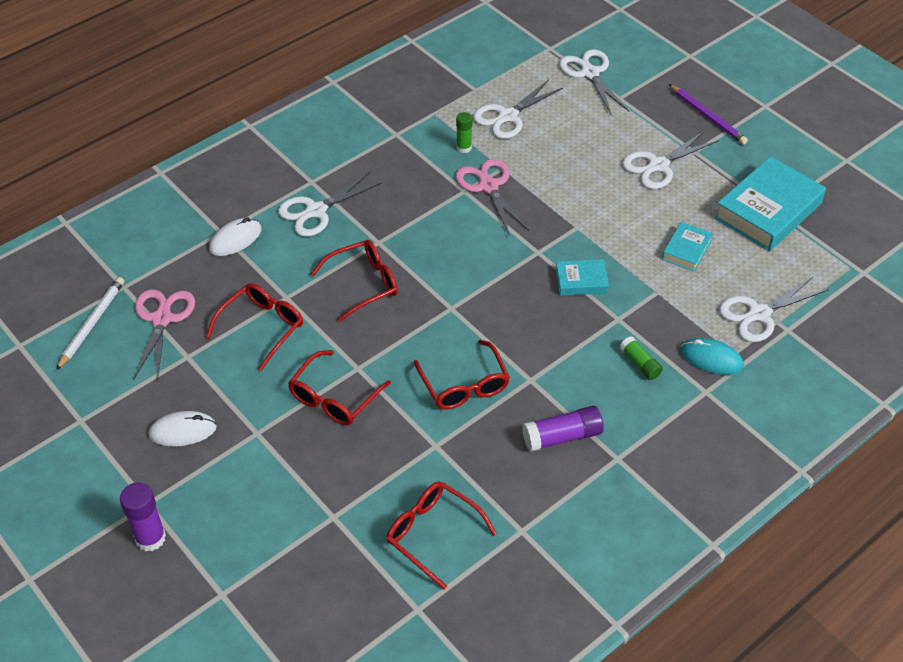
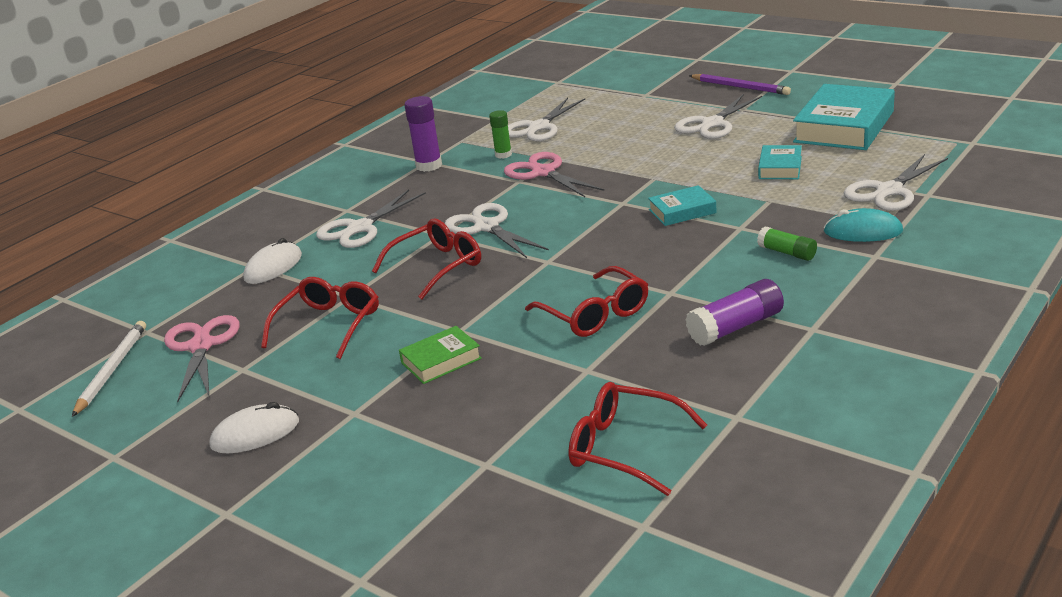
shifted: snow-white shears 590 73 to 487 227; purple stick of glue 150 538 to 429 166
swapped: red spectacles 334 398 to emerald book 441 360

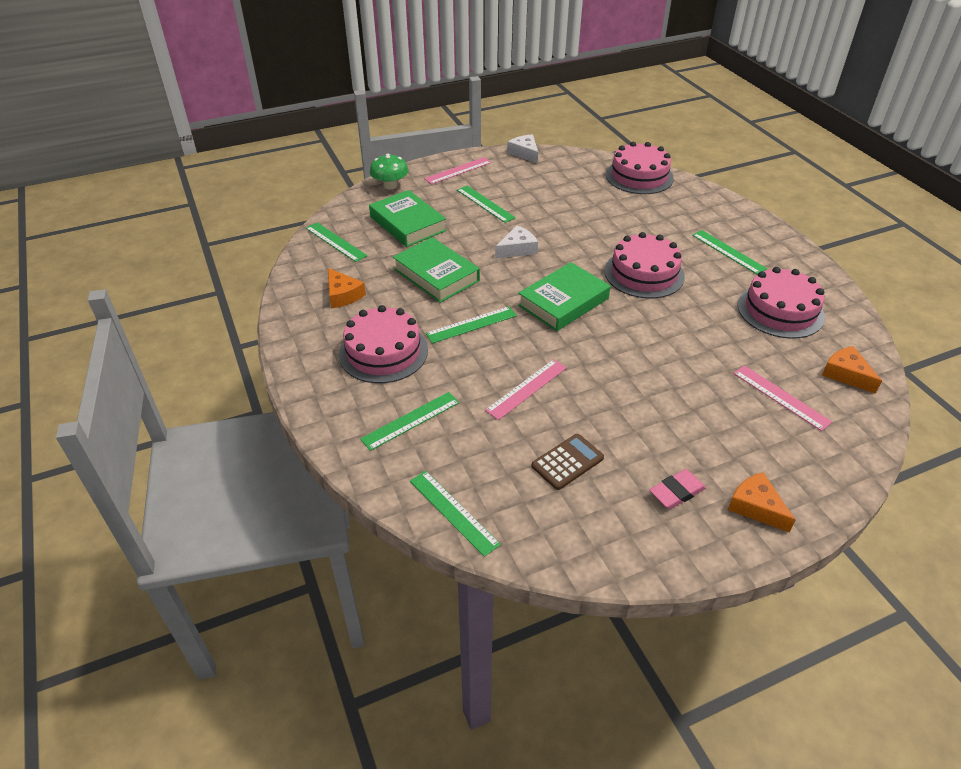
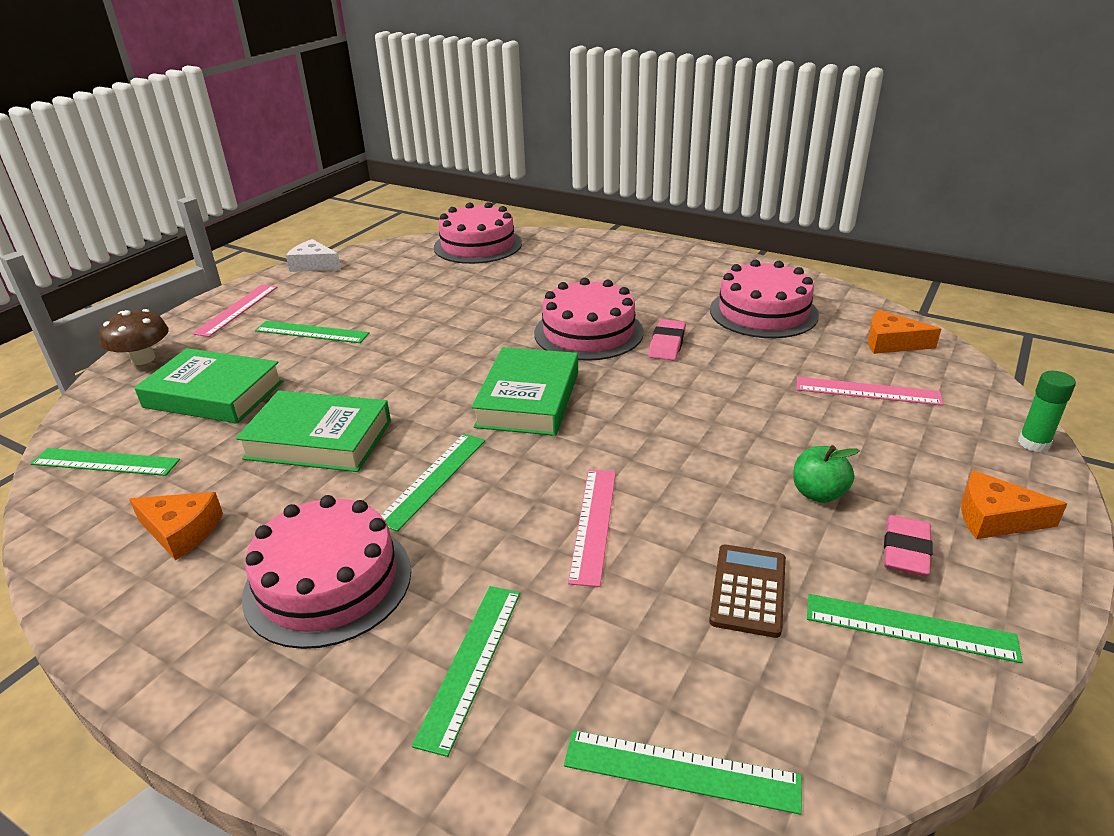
gone: snow-white cheese 517 249
new: rosy eraser 667 344; emerald stick of glue 1033 443; emerald apple 818 493
shifted: emerald straightedge 728 252 to 909 627
repainted: emerald toadstool 390 185 to brown toadstool 143 359

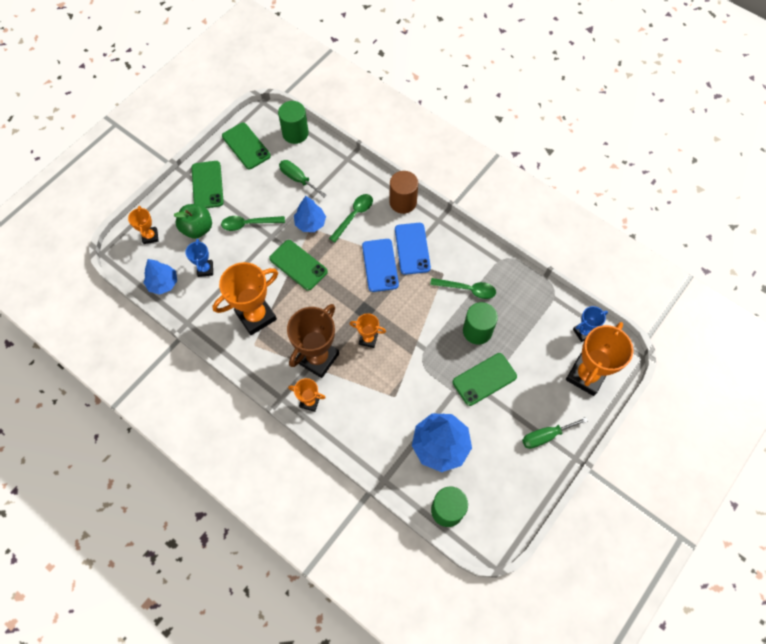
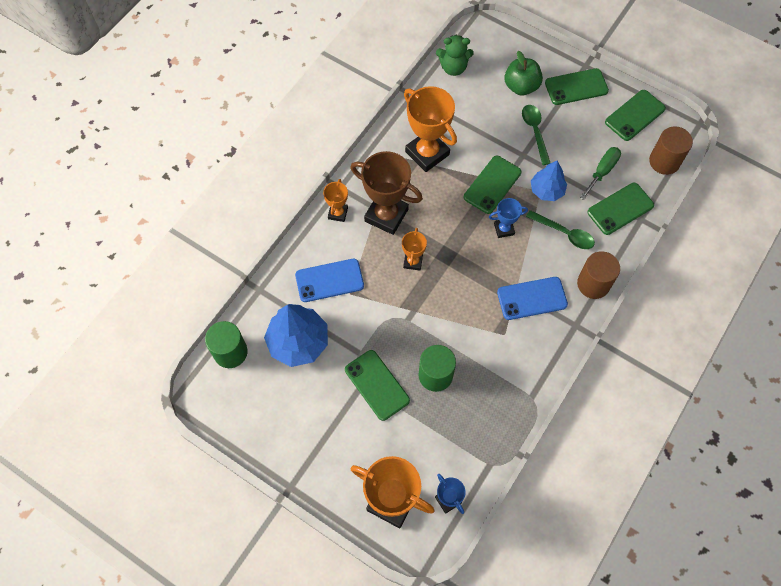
gone: bright orange prize cup 150 236; emerald teaspoon 467 289; emerald flat screwdriver 545 436
new: emerald smartphone 620 209
shifted: royal blue prize cup 205 269 to 504 229; royal blue smartphone 380 265 to 329 280
swapped: royal blue fir tree 163 283 to emerald teddy bear 453 67
repainted: emerald solid cylinder 295 133 to brown solid cylinder 664 161

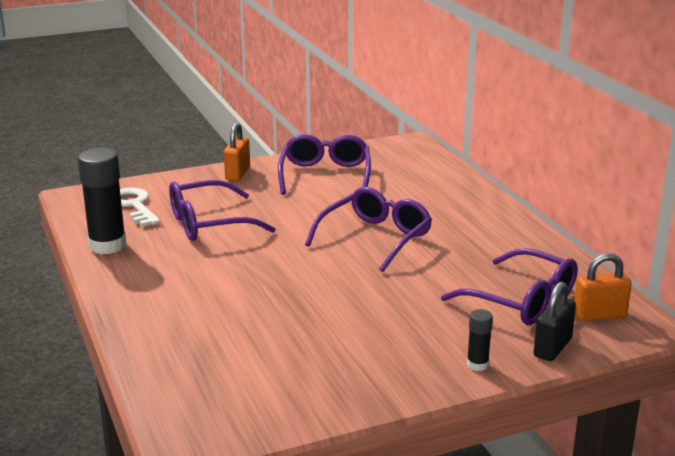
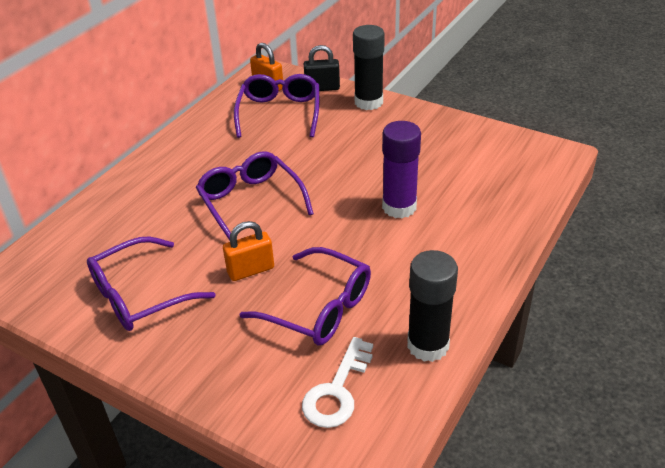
new: purple stick of glue 399 207
shifted: bright orange lock 237 173 to 251 270
rotated: purple spectacles 375 238 = 250 202 60 degrees clockwise
scaled: black stick of glue 477 364 = 368 102 x2.05

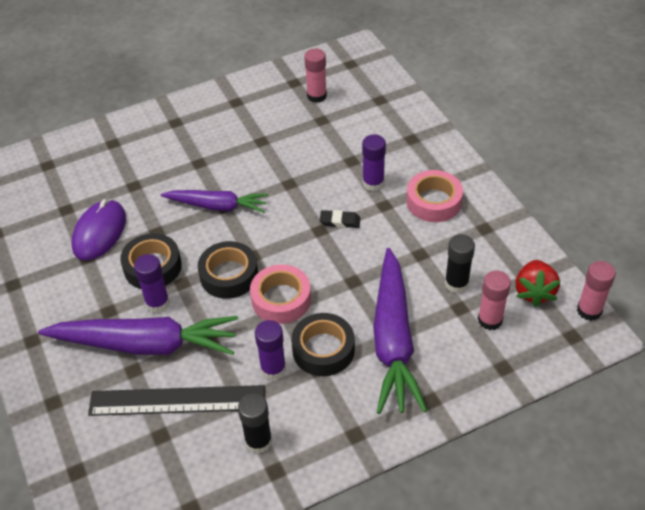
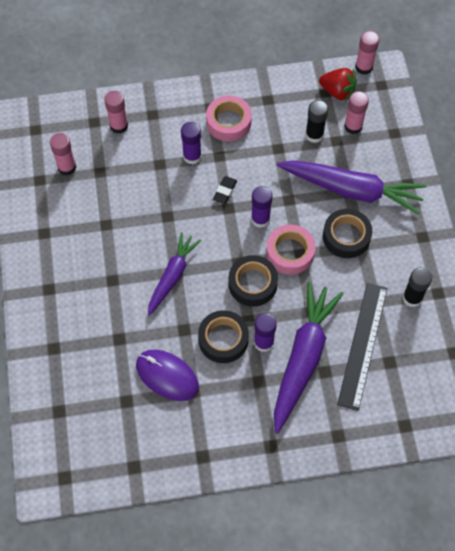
new: rosy stick of glue 119 126
shifted: purple stick of glue 273 369 to 260 219

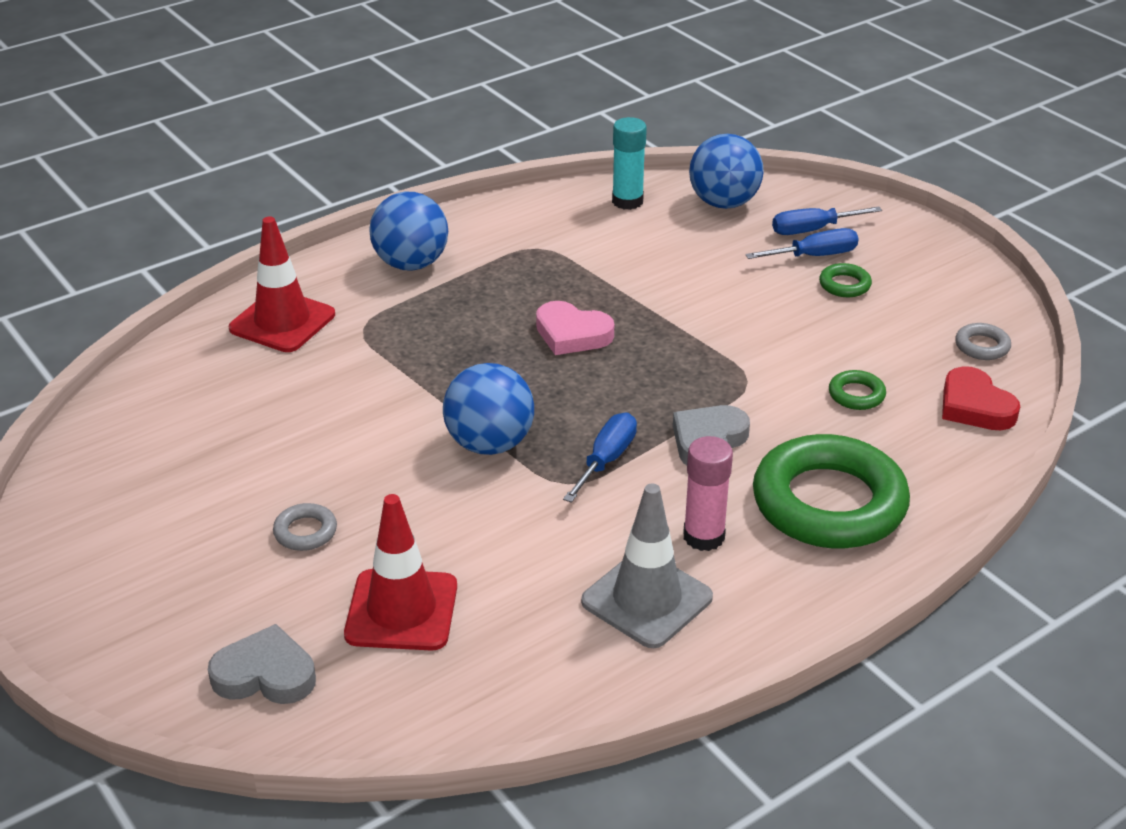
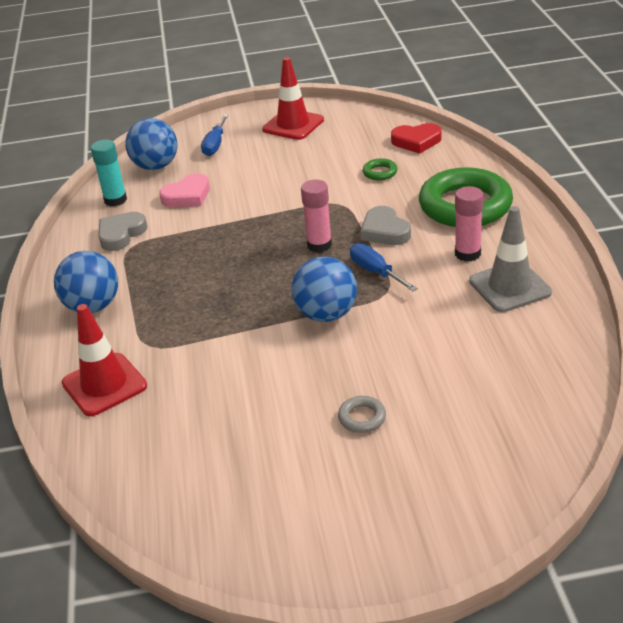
gone: royal blue flat screwdriver 814 256; emerald ring 844 285; ash-grey ring 982 346
new: rosy stick of glue 319 245
shifted: rosy heart 572 334 to 187 196; red traffic cone 401 610 to 293 125; ash-grey heart 265 674 to 121 234

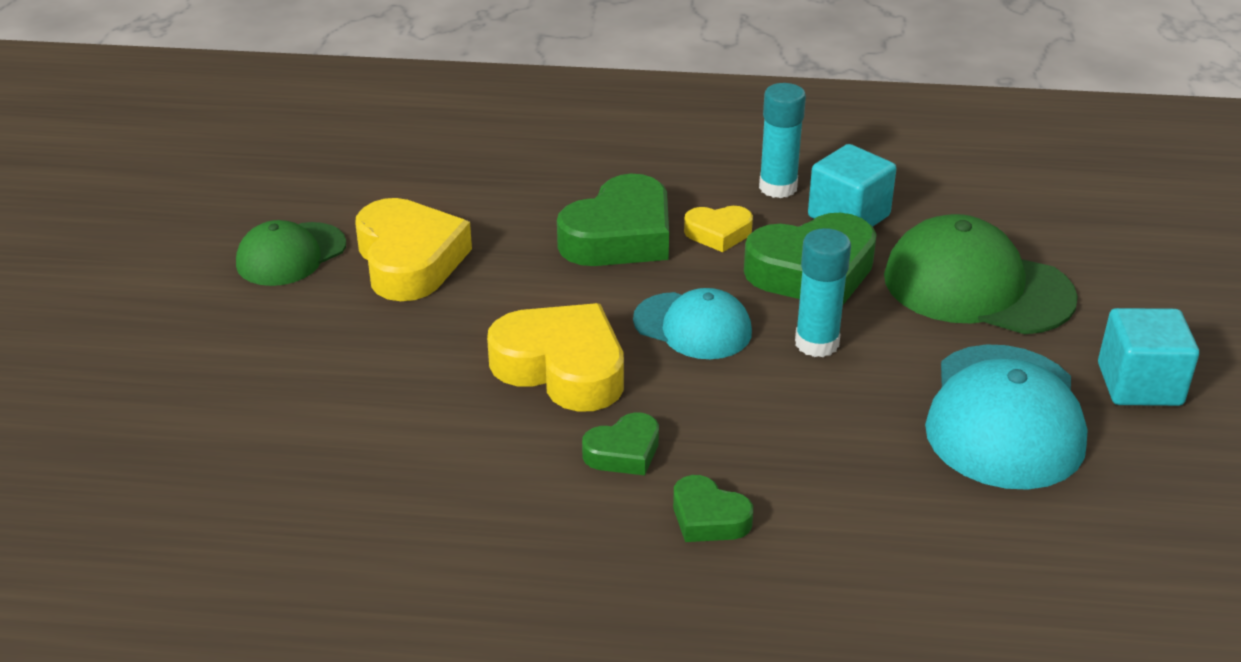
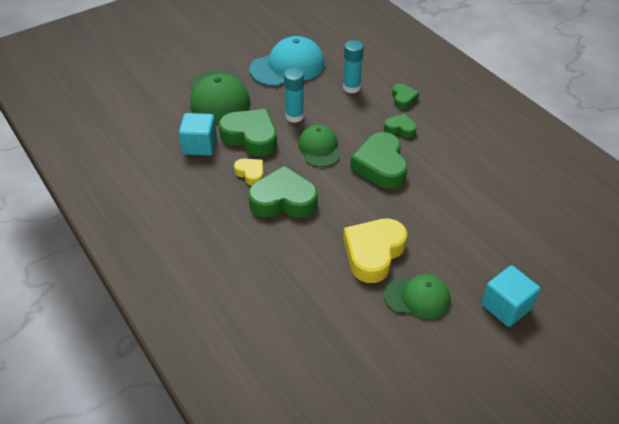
shifted: teal stick of glue 778 187 to 351 88; teal block 1139 384 to 506 307
repainted: teal cap 693 326 to emerald cap 319 148; golden heart 562 368 to emerald heart 380 166

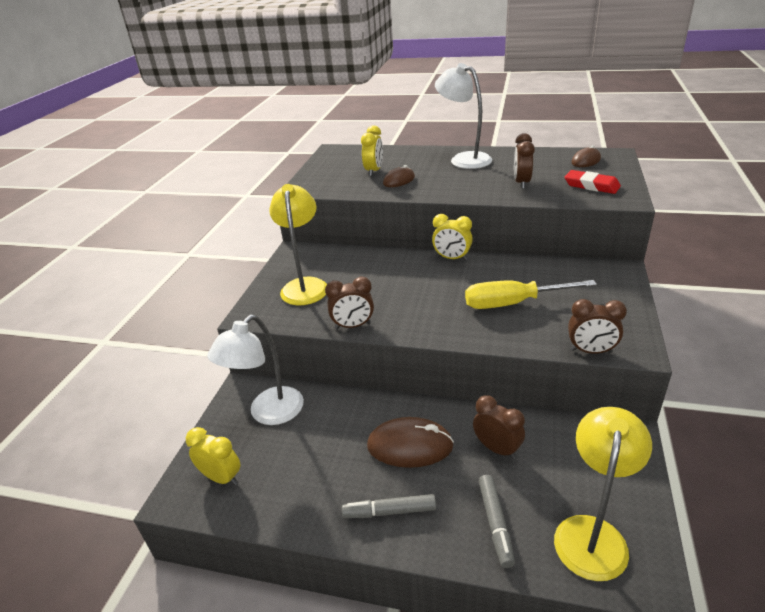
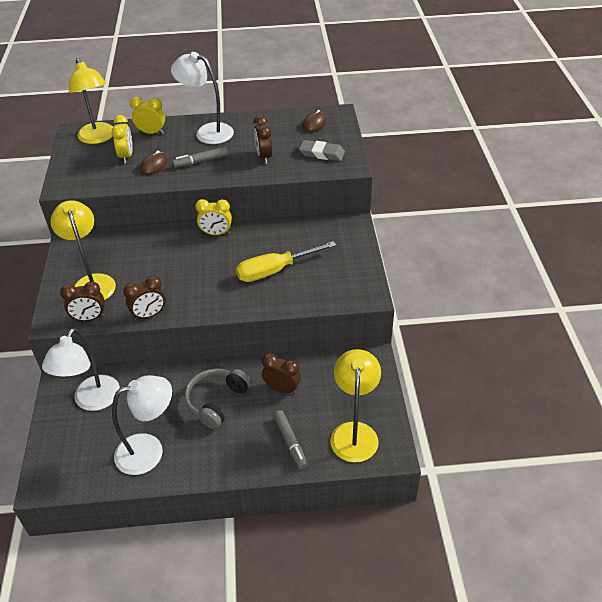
new: golden lamp 98 138; snow-white lamp 149 450
shifted: brown alarm clock 591 351 to 89 318; golden alarm clock 221 477 to 151 133; ash-grey marker 389 512 to 201 161
swapped: brown mouse 410 446 to ash-grey headset 216 401
repainted: red eraser 591 185 to ash-grey eraser 322 153

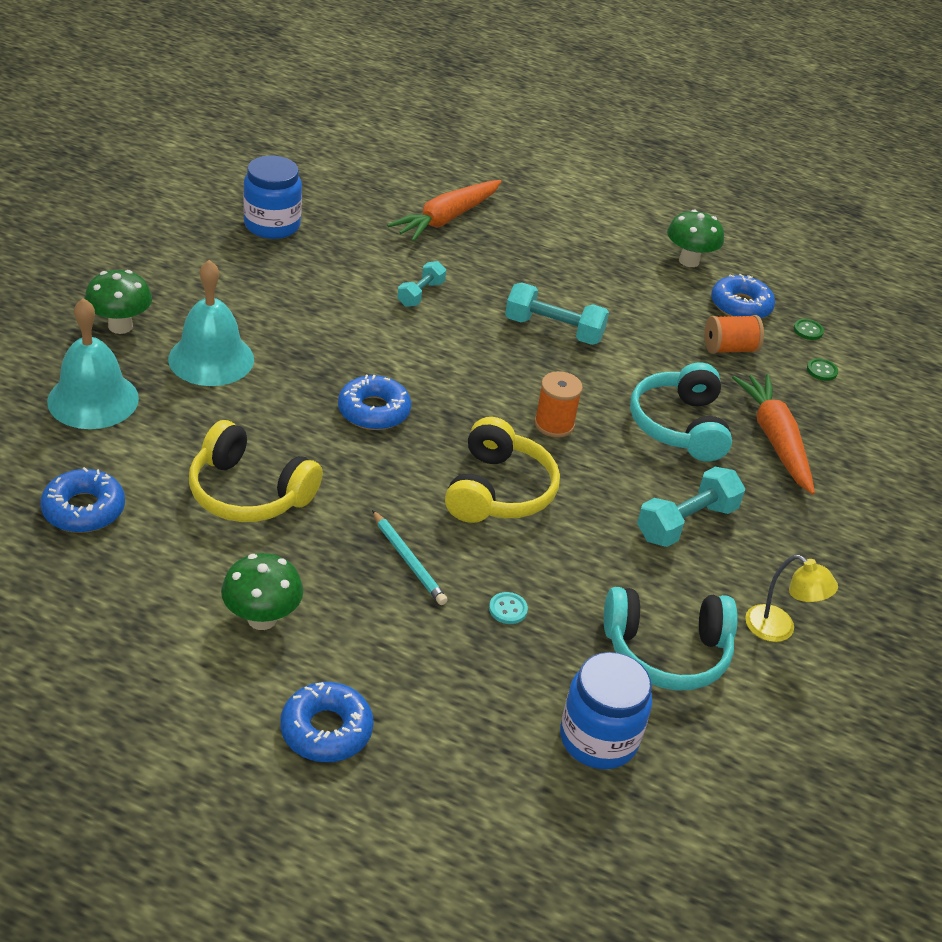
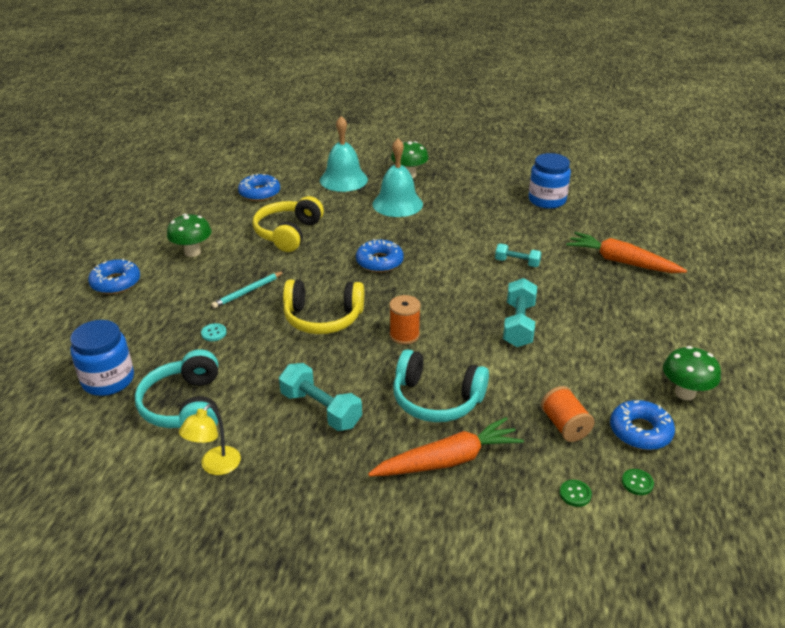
rotated: teal headset 679 426 = 436 399 150 degrees counterclockwise

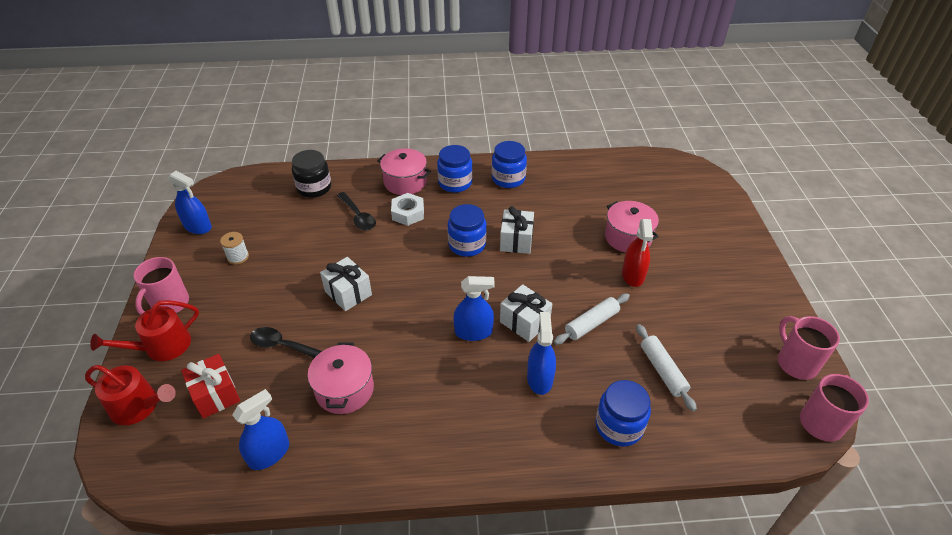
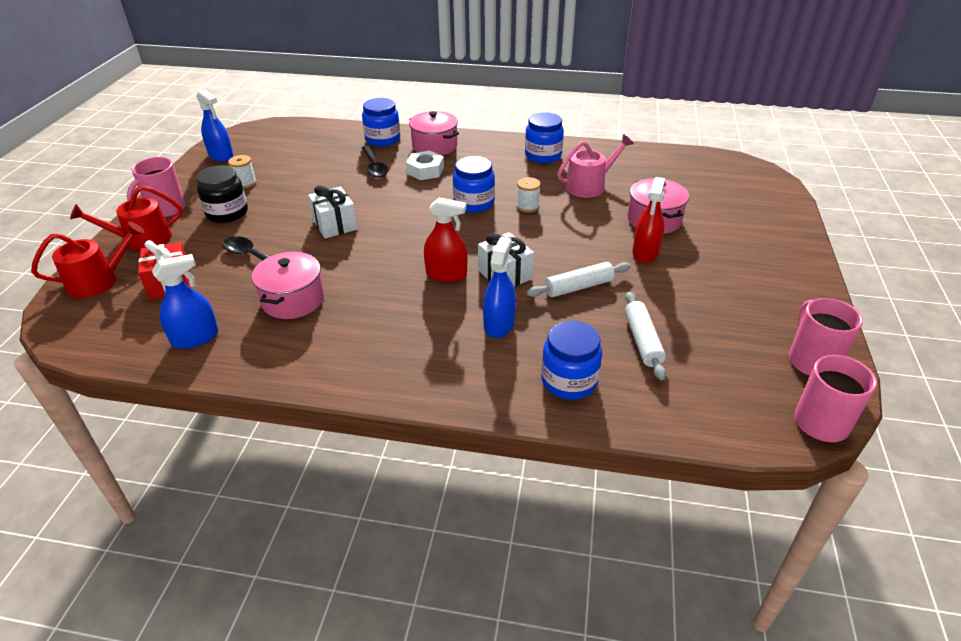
new: rosy watering can 589 186
shifted: royal blue jar 455 183 to 382 139; black jar 314 188 to 227 213
swapped: snow-white gift 516 241 to snow-white bobbin 527 206
repainted: royal blue spray cleaner 473 332 to red spray cleaner 446 274
rotated: red watering can 139 406 = 98 281 60 degrees counterclockwise

